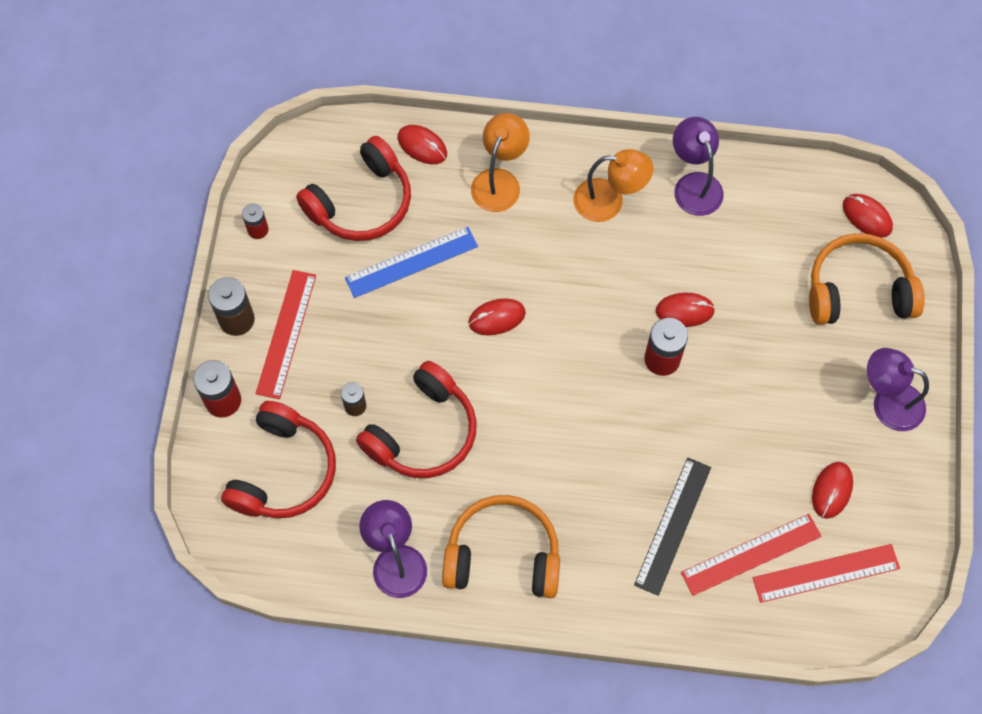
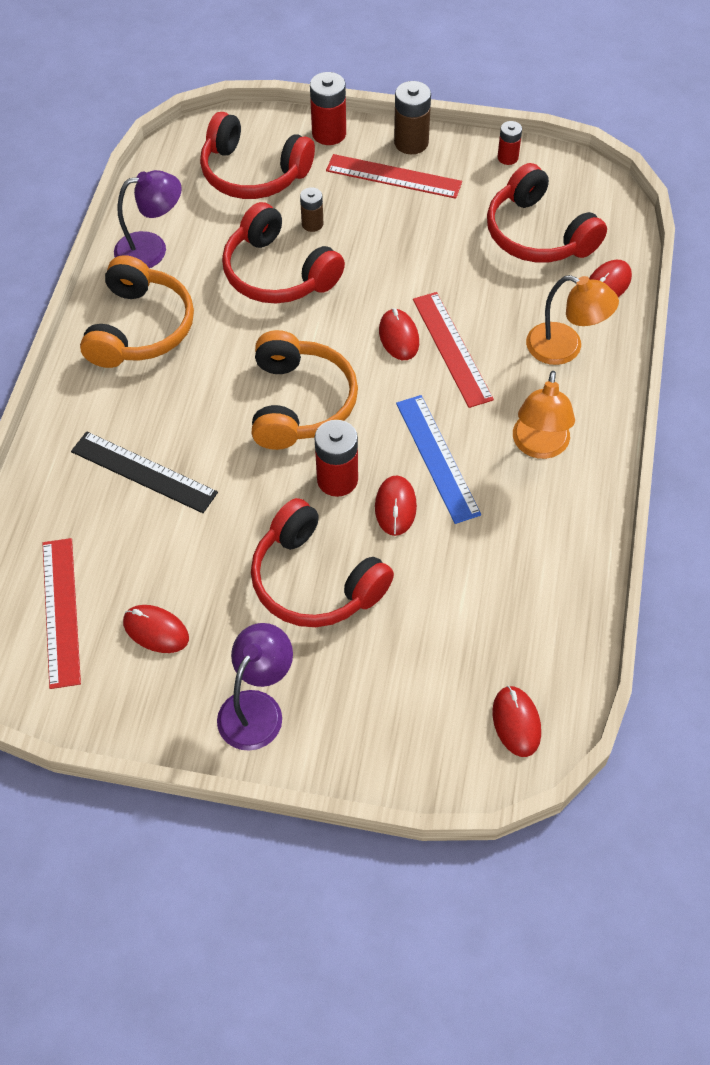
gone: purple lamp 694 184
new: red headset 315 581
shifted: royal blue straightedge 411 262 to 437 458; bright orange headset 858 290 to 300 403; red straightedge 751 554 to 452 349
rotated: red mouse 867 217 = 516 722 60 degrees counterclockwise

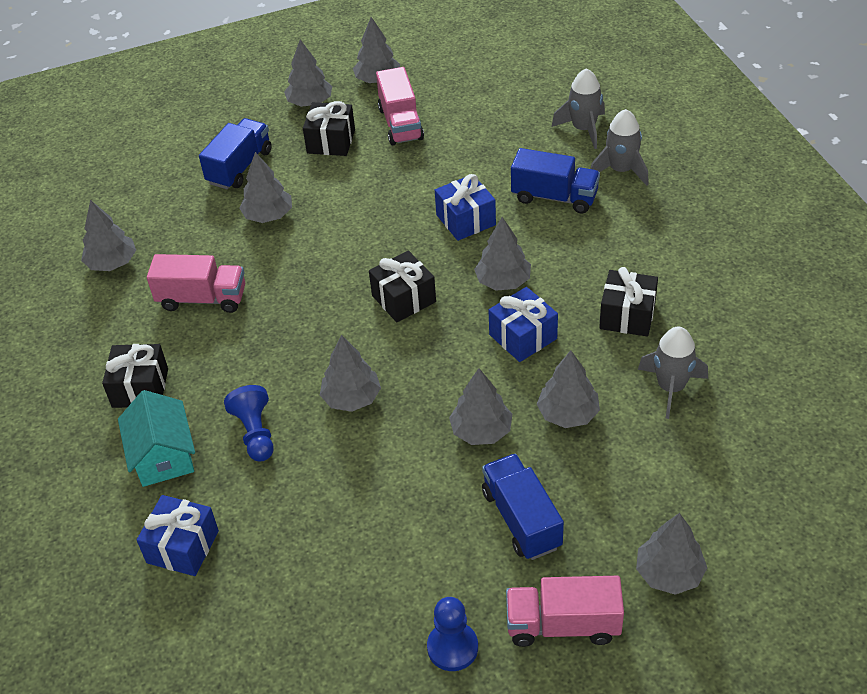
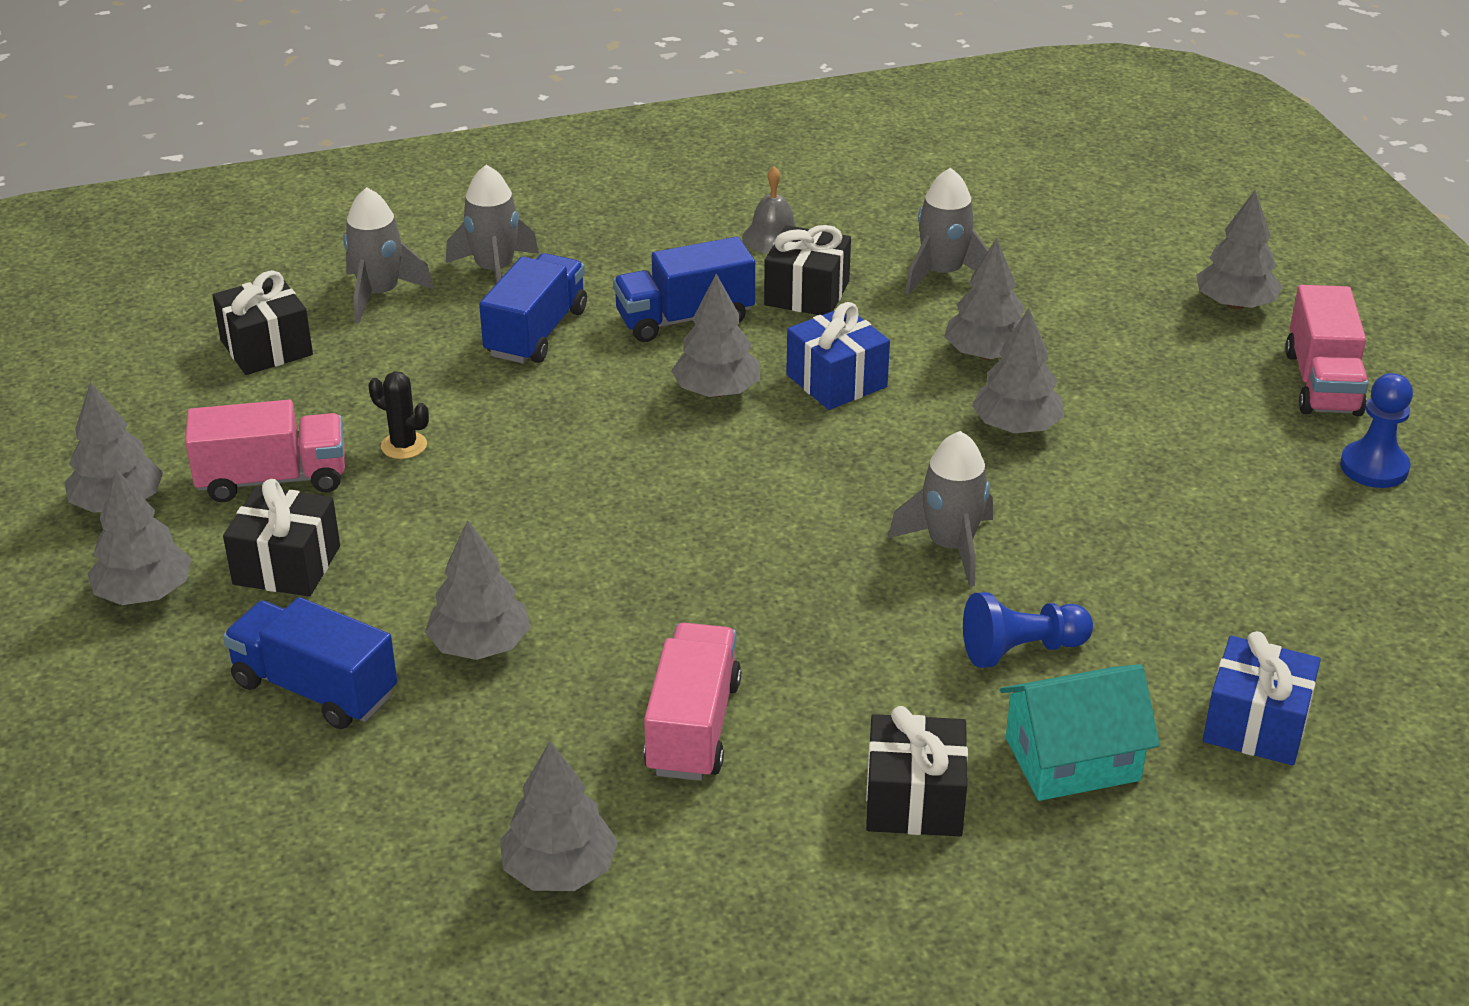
gone: royal blue gift 466 220
new: ash-grey school bell 773 237; black saguaro cactus 404 445
shifted: black gift 403 299 to 266 348; royal blue truck 521 519 to 685 319
swapped: ash-grey fir tree 351 398 to ash-grey rocket 950 546

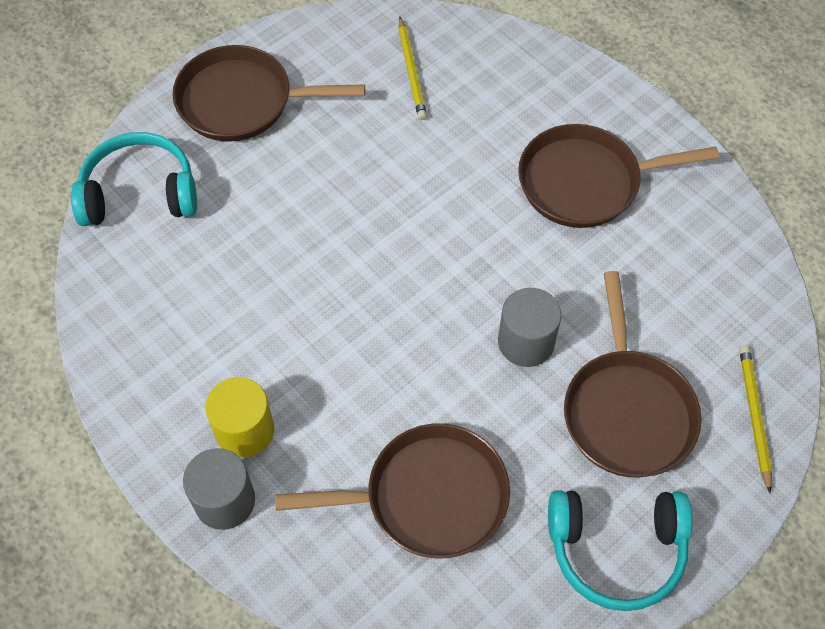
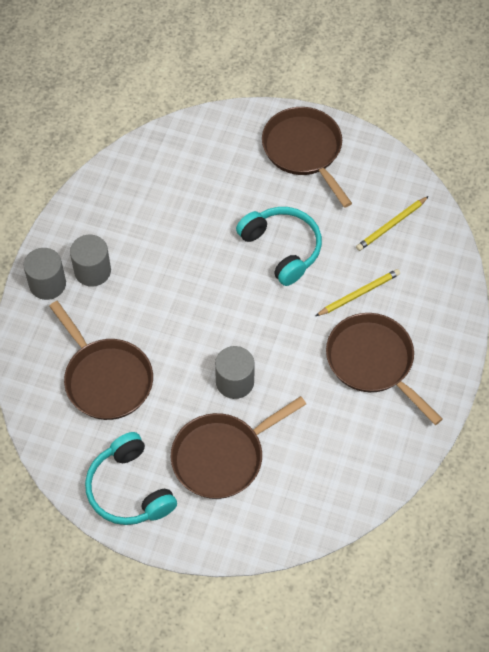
shifted: teal headset 139 193 to 282 249; golden pencil 754 416 to 359 294
repainted: golden solid cylinder 245 430 to ash-grey solid cylinder 92 271

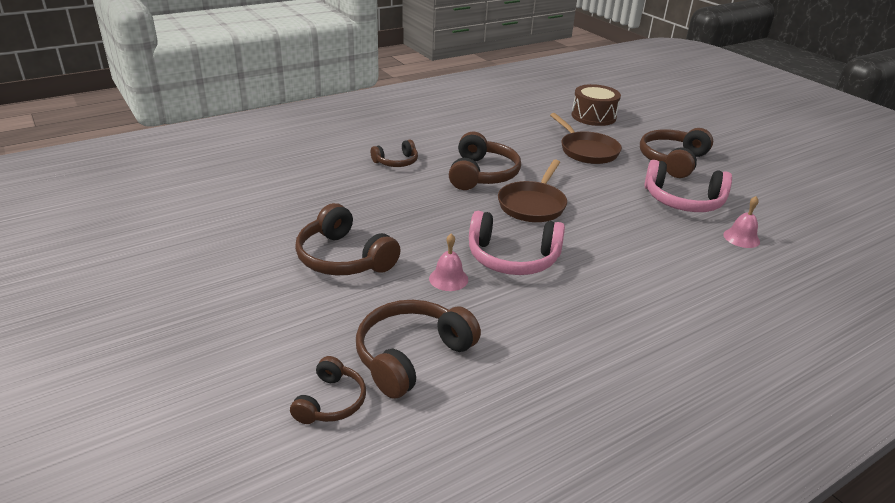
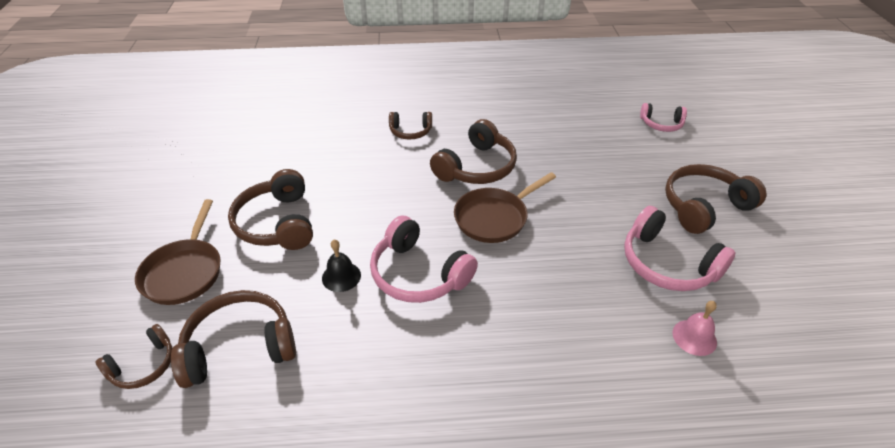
shifted: brown skillet 586 151 to 184 272
swapped: brown drum 593 116 to rosy headset 661 124
repainted: rosy school bell 448 279 to black school bell 341 276

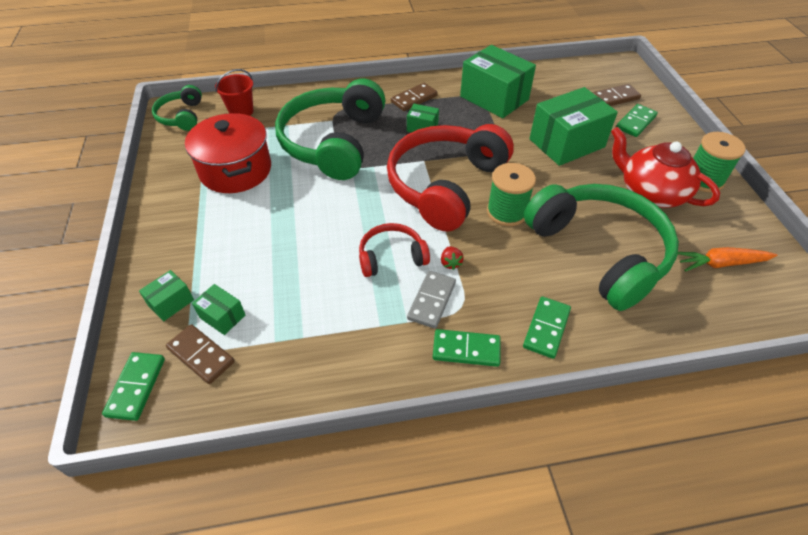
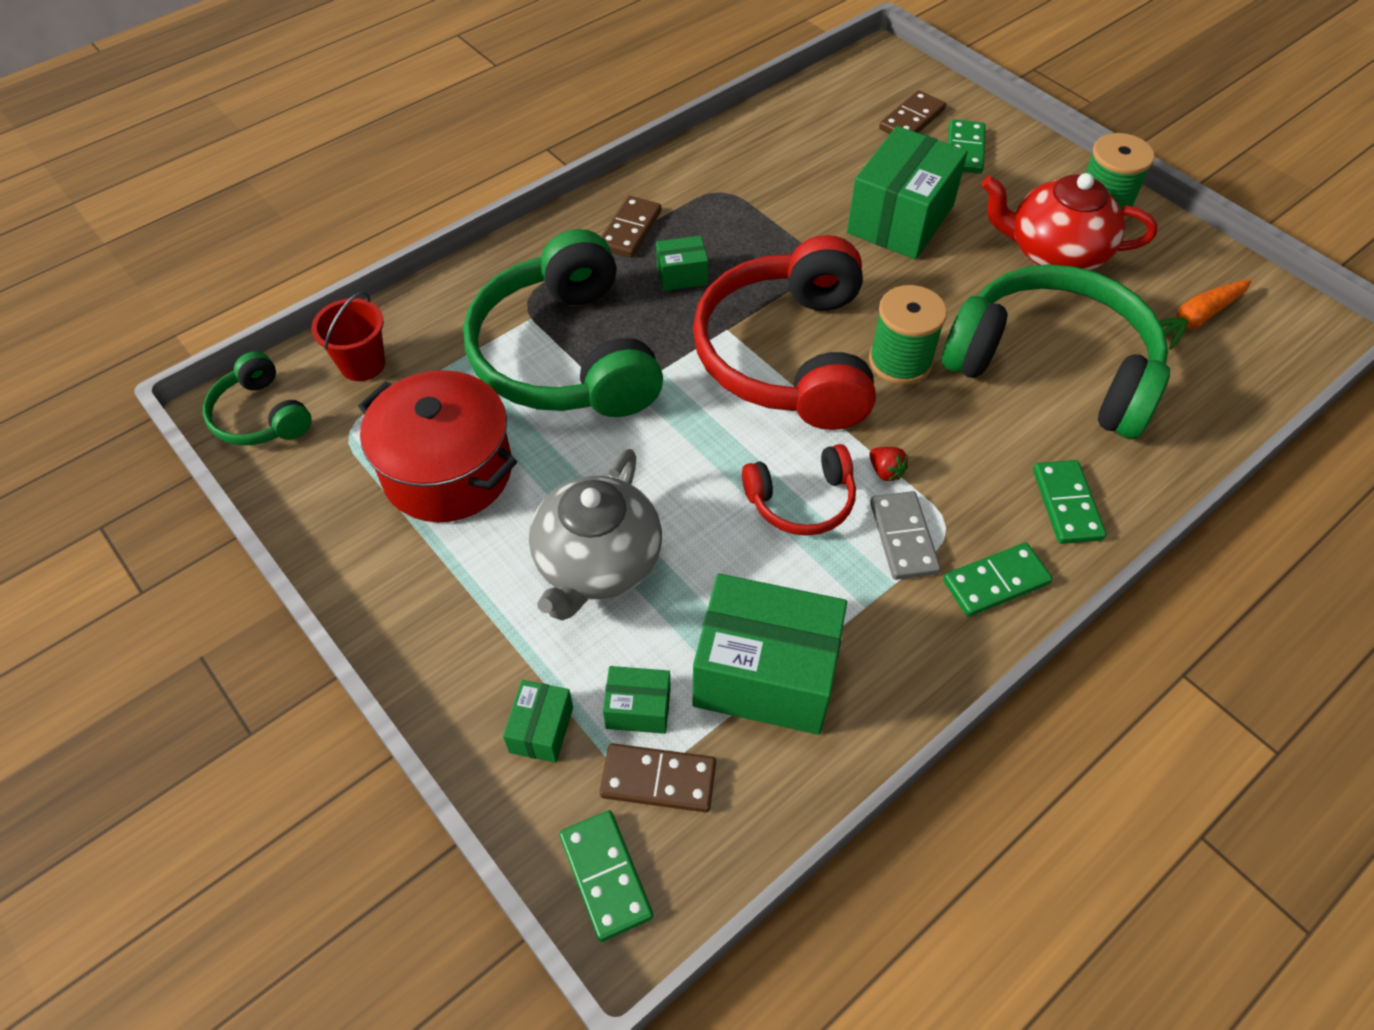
new: ash-grey teapot 597 563
shifted: emerald box 494 98 to 765 674
rotated: red headset 391 257 = 801 501 150 degrees counterclockwise

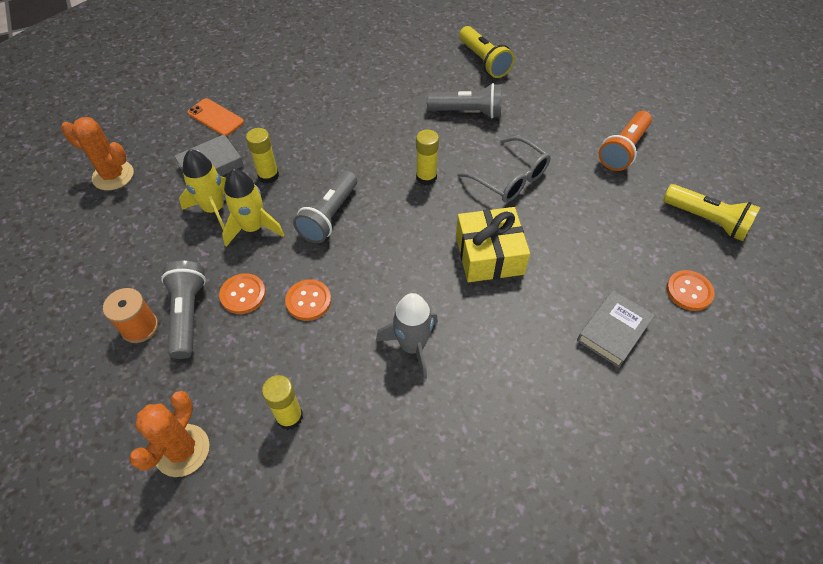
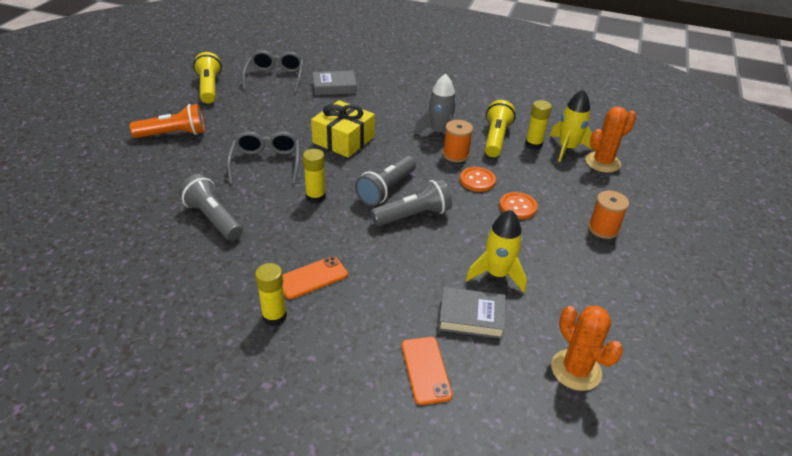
new: bright orange bobbin 455 155; bright orange smartphone 312 278
shifted: golden pocket torch 484 61 to 496 138; golden stick of glue 268 176 to 274 316; golden rocket 253 228 to 567 148; ash-grey pocket torch 188 314 to 386 189
swapped: bright orange sewing button 689 291 to ash-grey spectacles 275 77

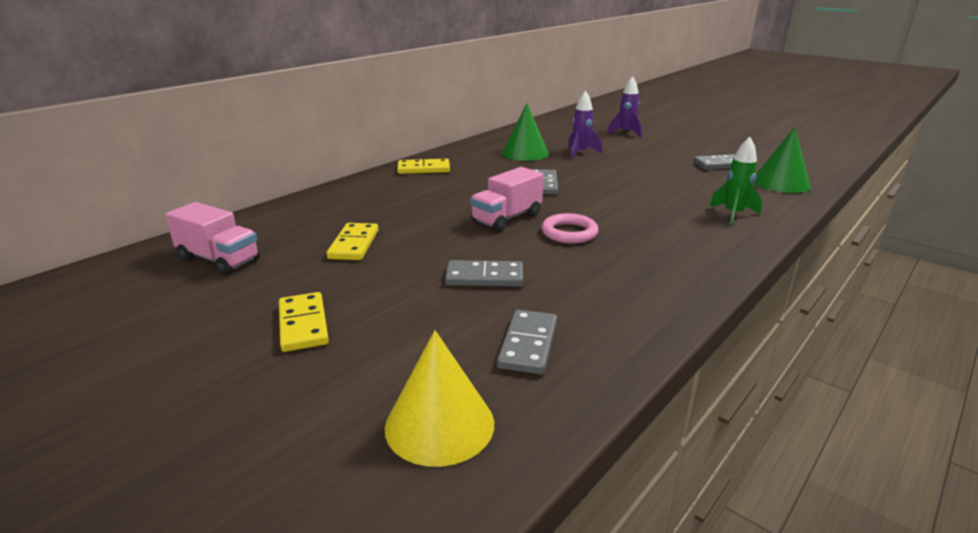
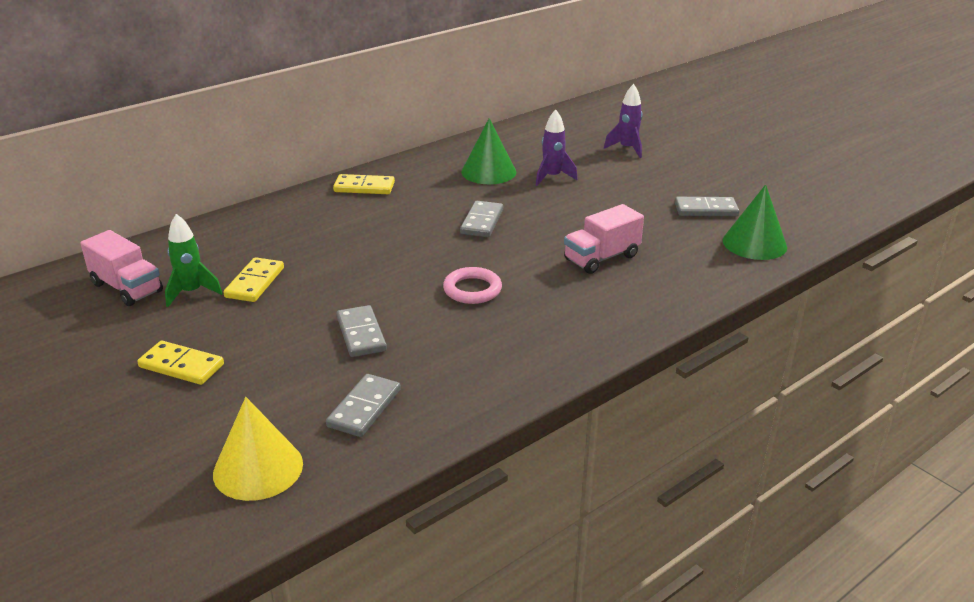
shifted: emerald rocket 733 215 to 191 292; rosy truck 507 218 to 601 258
rotated: ash-grey domino piece 484 277 = 361 334 60 degrees clockwise; golden domino piece 303 324 = 181 366 60 degrees counterclockwise

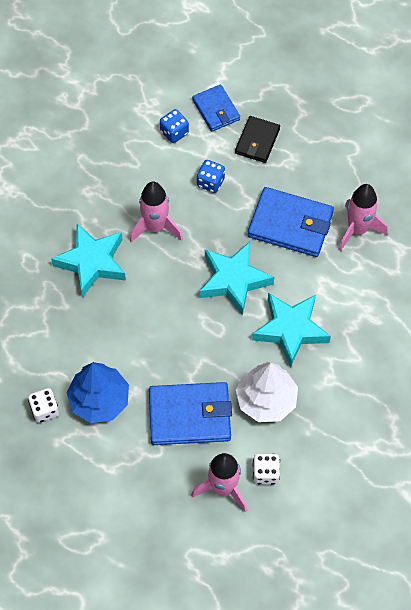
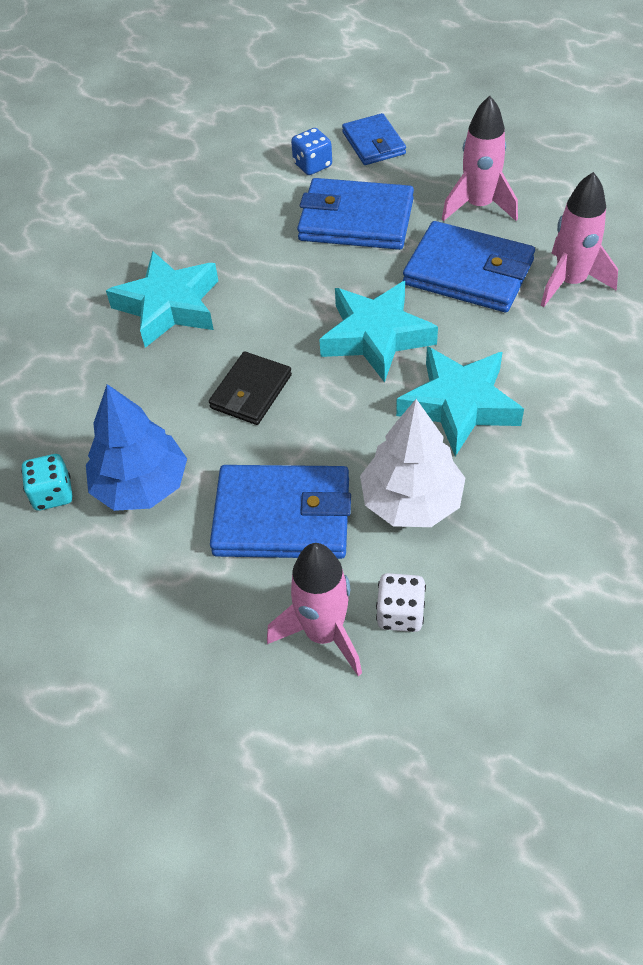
shifted: black billfold 257 141 to 251 391; rosy rocket 155 227 to 479 206
swapped: royal blue game die 210 182 to royal blue billfold 356 220
repainted: snow-white game die 45 410 to teal game die 52 494

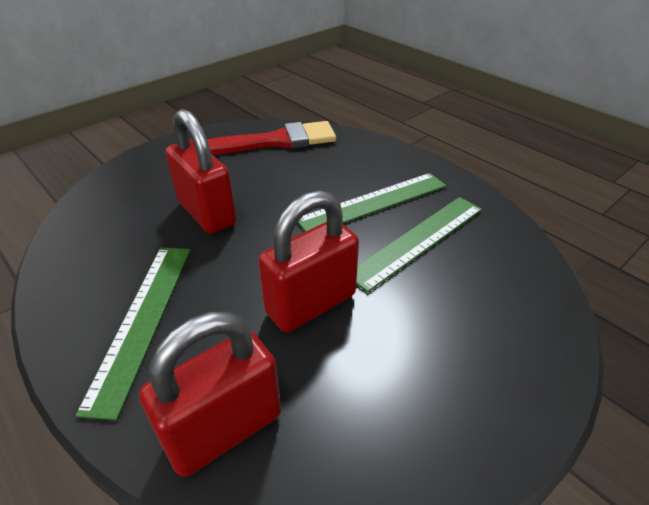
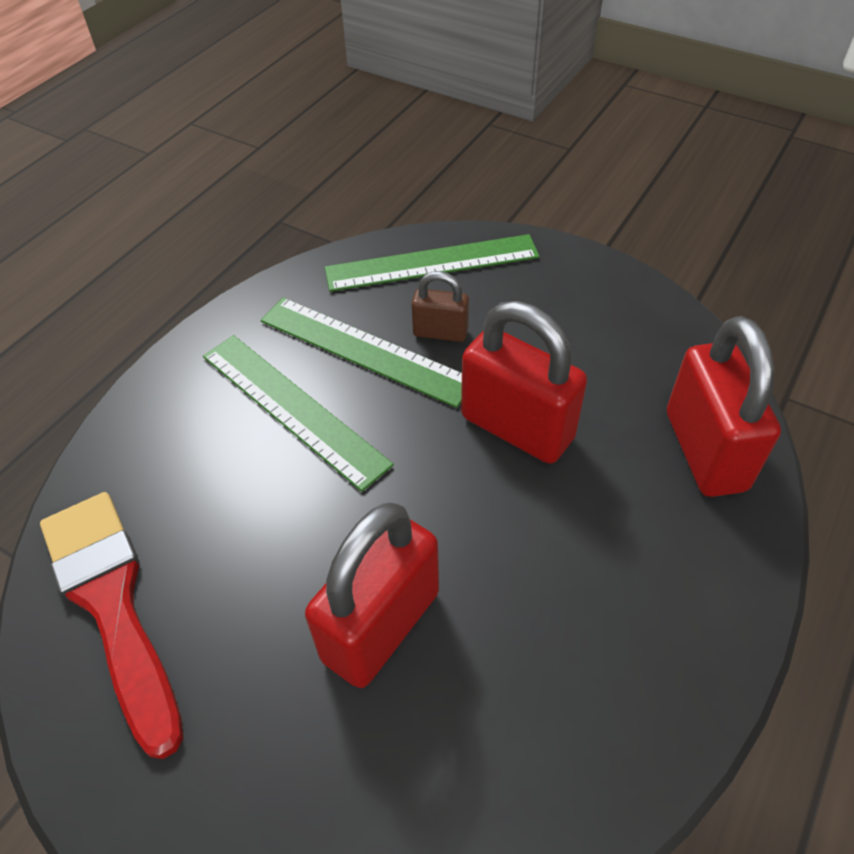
new: brown lock 440 332
shifted: emerald straightedge 142 320 to 432 263
rotated: red lock 224 429 = 705 451 45 degrees clockwise

